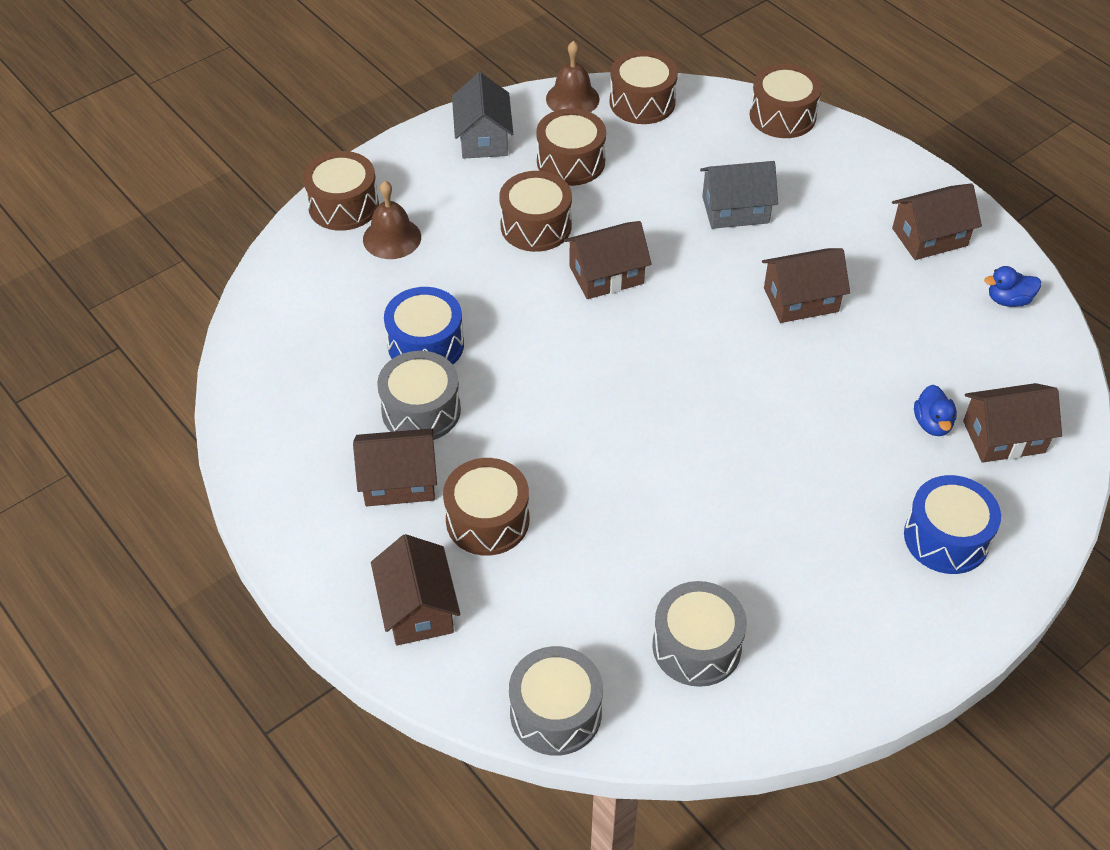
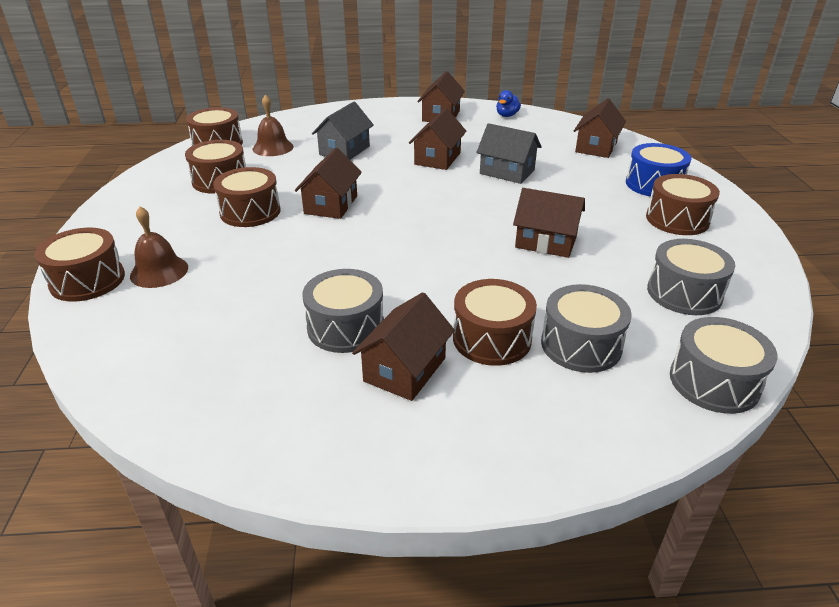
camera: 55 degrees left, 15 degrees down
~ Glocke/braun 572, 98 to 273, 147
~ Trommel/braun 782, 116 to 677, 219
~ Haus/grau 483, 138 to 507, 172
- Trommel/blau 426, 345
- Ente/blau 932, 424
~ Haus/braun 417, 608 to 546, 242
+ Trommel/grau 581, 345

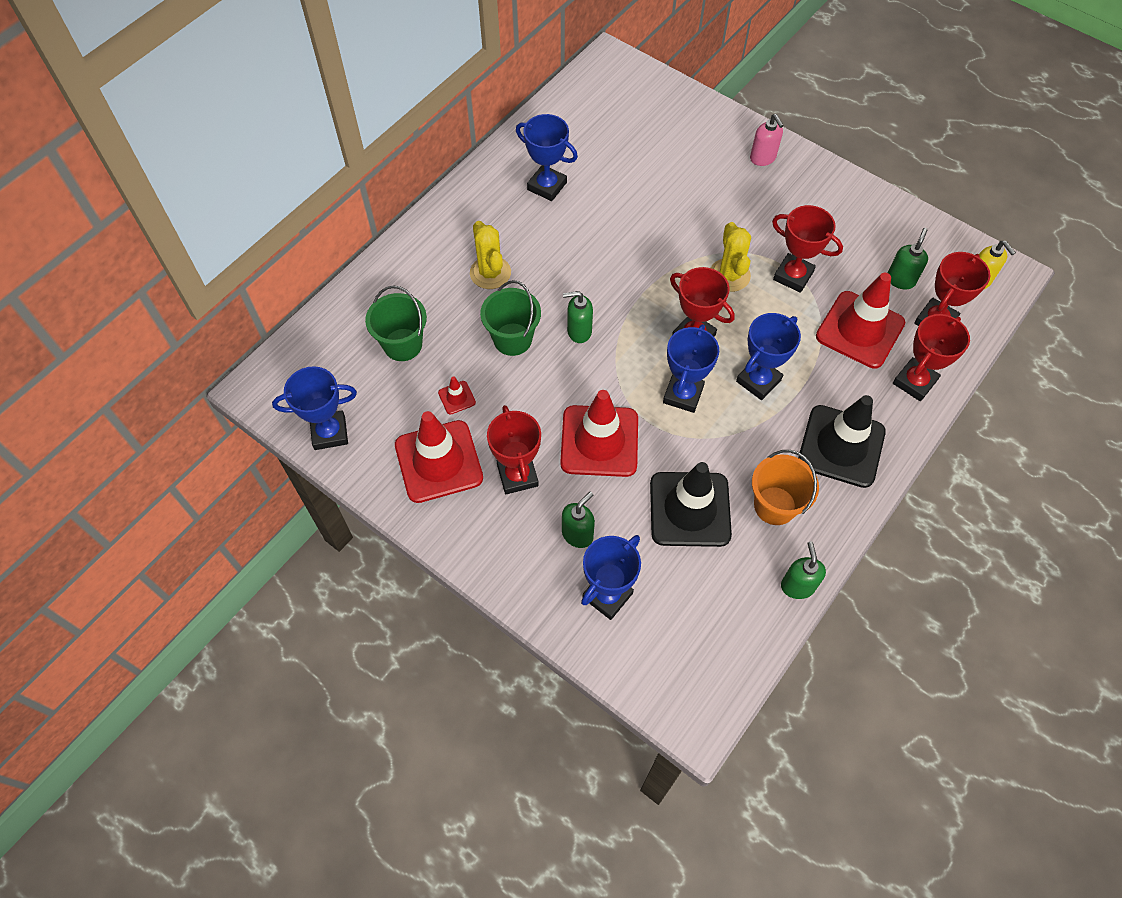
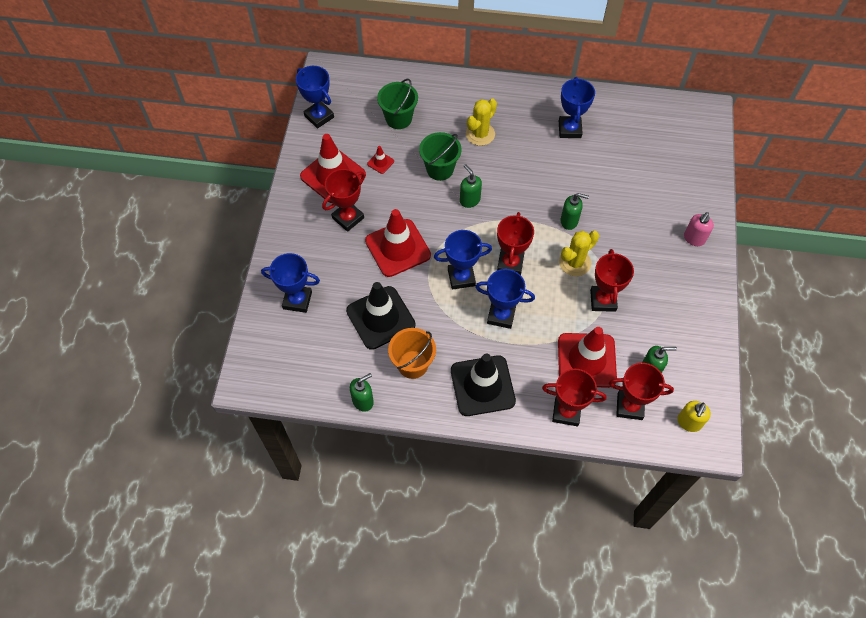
camera: 60 degrees right, 0 degrees up
~ Seifenspender/grün 577, 534 to 569, 221

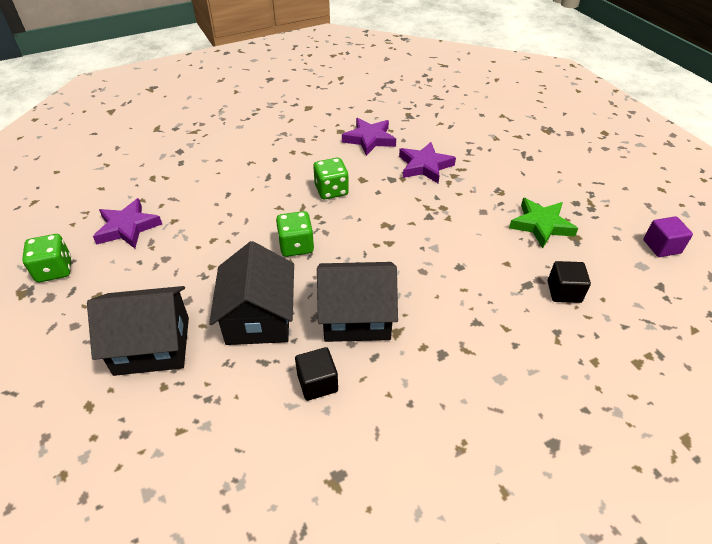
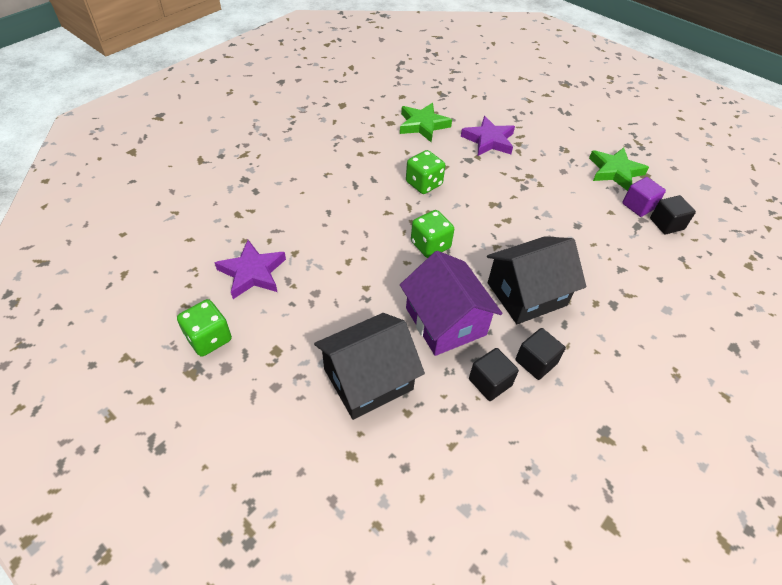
camera: 25 degrees left, 5 degrees up
~ Stern/lila 369, 139 to Stern/grün 423, 125
~ Kubus/lila 661, 246 to 638, 206
~ Haus/schwarz 259, 317 to Haus/lila 445, 321
+ Kubus/schwarz 490, 382

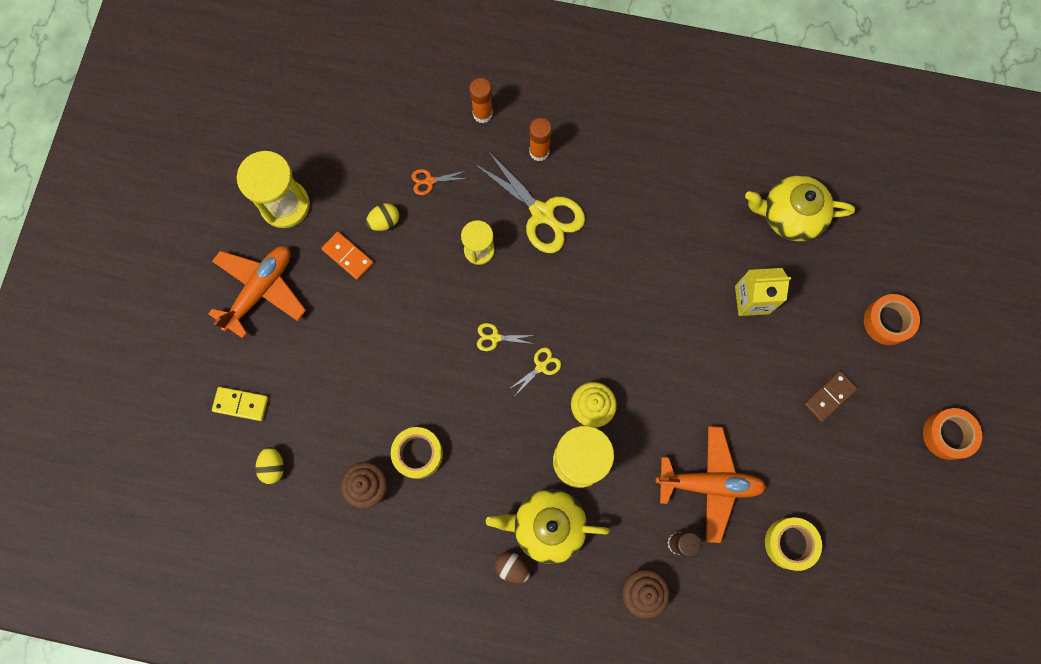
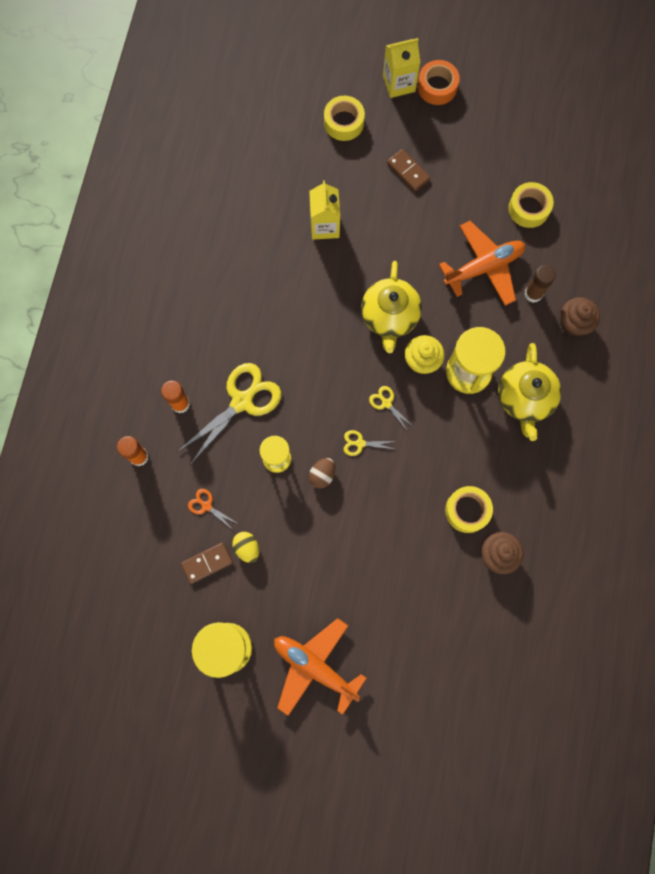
camera: 90 degrees left, 0 degrees up
~ Schere/orange 429, 181 = 206, 506 135 degrees clockwise
~ Teekanne/gelb 790, 215 to 389, 317
- Dominostein/orange 348, 256
~ Klebeband/orange 887, 321 to Klebeband/gelb 344, 122
~ Schere/gelb 495, 337 = 360, 443 90 degrees clockwise
- Dominostein/gelb 241, 404
~ Flugzeug/orange 709, 484 = 484, 267 60 degrees clockwise
- Ei/gelb 273, 466
~ Ei/braun 512, 567 to 322, 475
+ Getränkekarton/gelb 399, 83
+ Dominostein/braun 207, 563

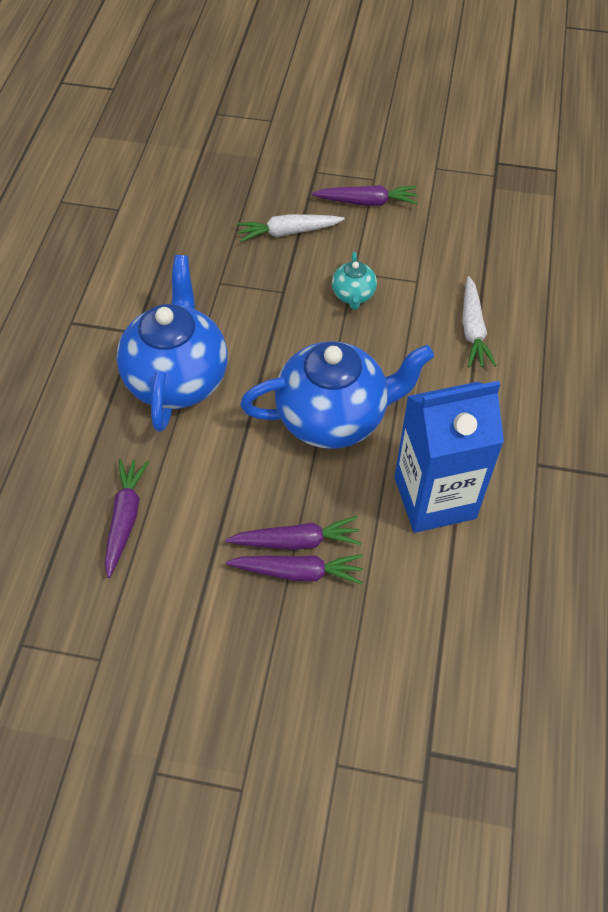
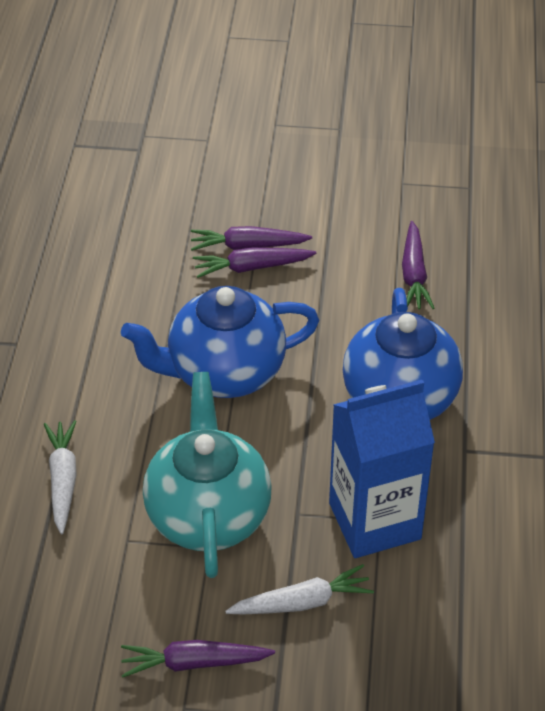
camera: 175 degrees right, 10 degrees down
~ Teekanne/türkis 353, 295 = 208, 514 x2.24
~ Getränkekarton/blau 434, 498 to 374, 521

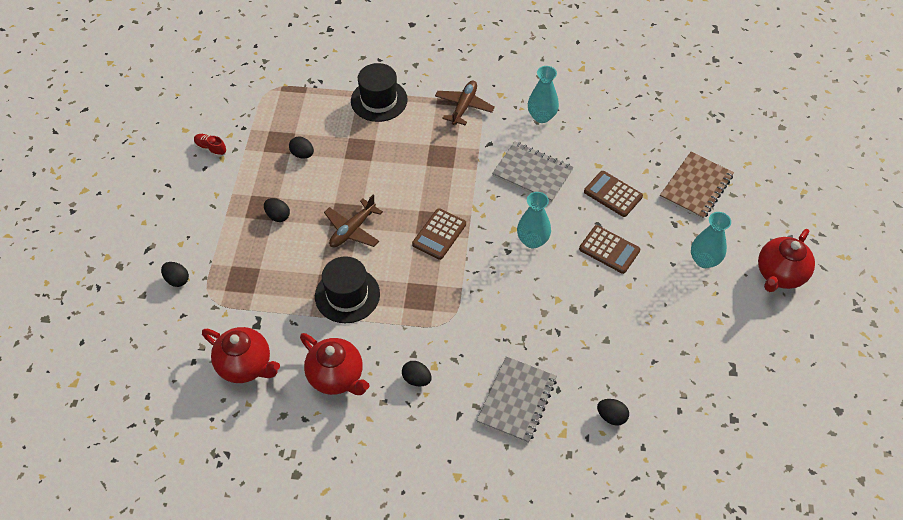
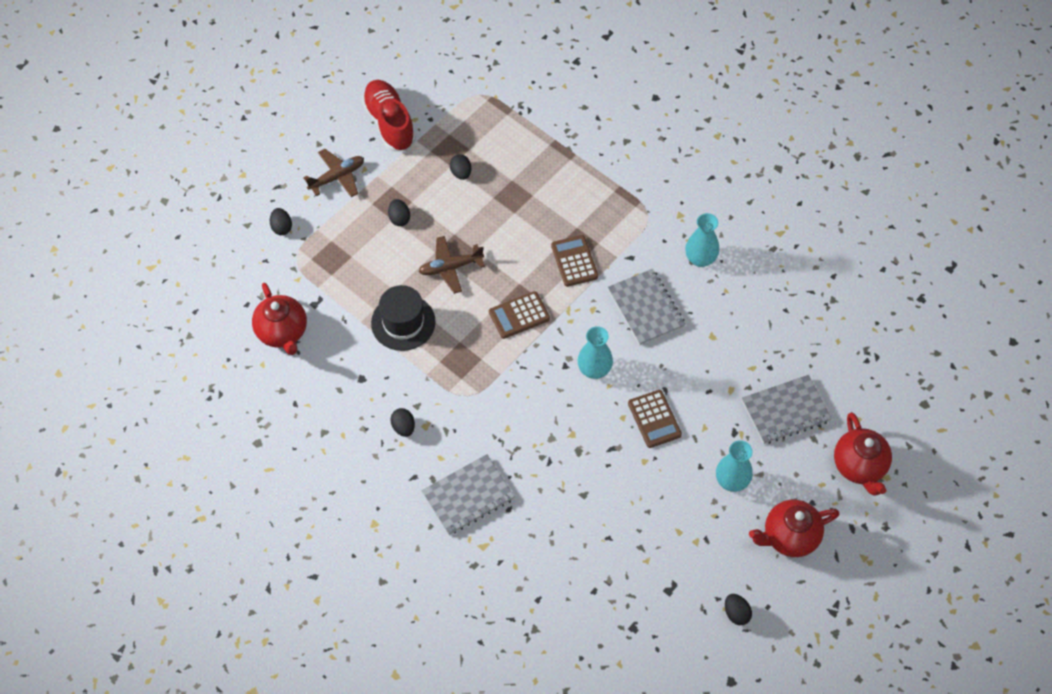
camera: 35 degrees right, 5 degrees up
- Hut/schwarz 379, 100
~ Flugzeug/braun 464, 106 to 337, 177
~ Schuh/rot 211, 148 = 389, 123 x2.26
~ Notizbuch/braun 696, 187 to Notizbuch/grau 785, 411
~ Taschenrechner/braun 613, 194 to 574, 261
~ Teekanne/rot 336, 376 to 859, 466
~ Ei/schwarz 611, 416 to 736, 613

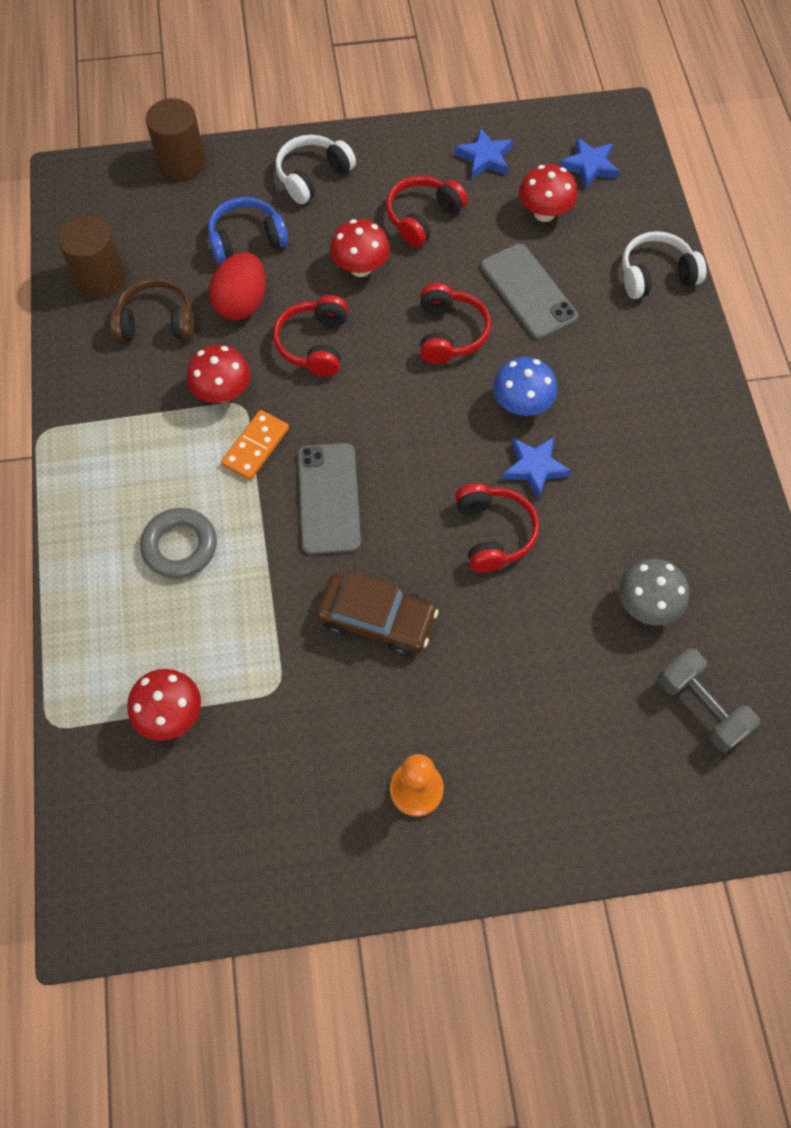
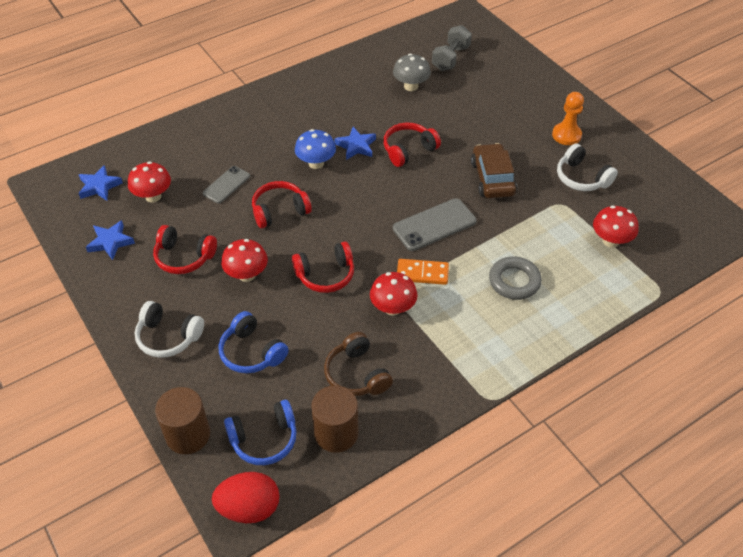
camera: 115 degrees left, 15 degrees down
~ Kopfhörer/weiß 656, 275 to 581, 178
~ Handy/grau 528, 292 = 226, 185 x0.64
~ Ei/rot 242, 303 to 249, 508
+ Kopfhörer/blau 264, 439

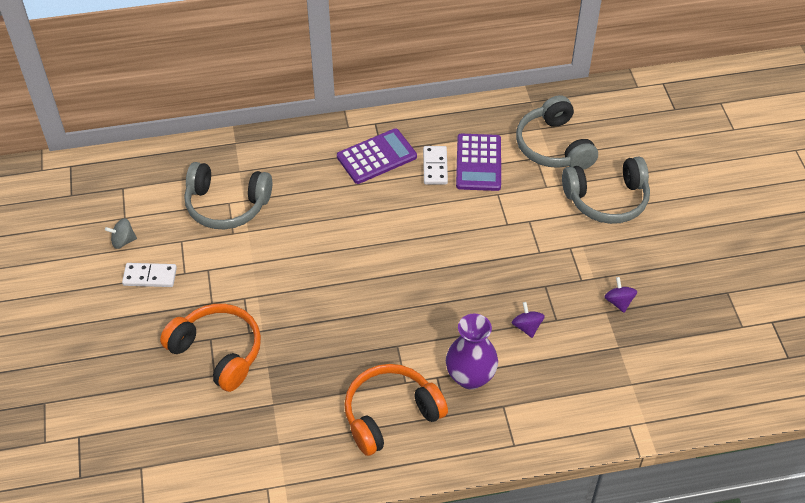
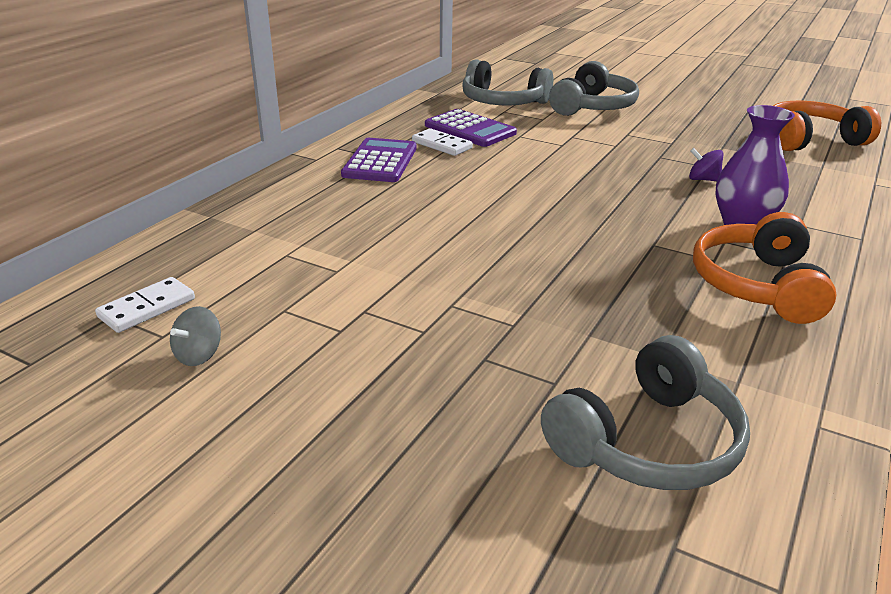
camera: 50 degrees left, 20 degrees down
~ Kopfhörer/grau 227, 205 to 646, 441
~ Dominostein/weiß 150, 277 to 147, 308
- Kreisel/lila 619, 302
~ Kopfhörer/orange 217, 352 to 811, 140

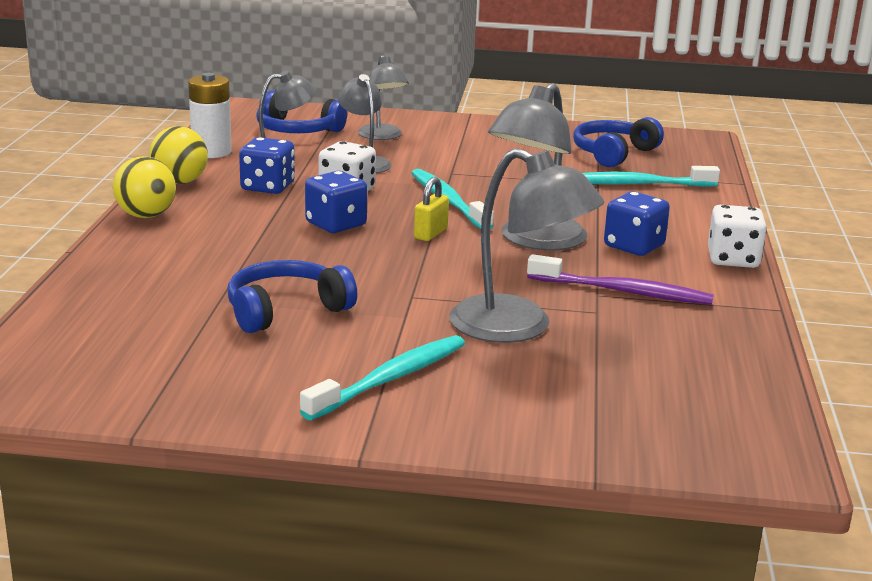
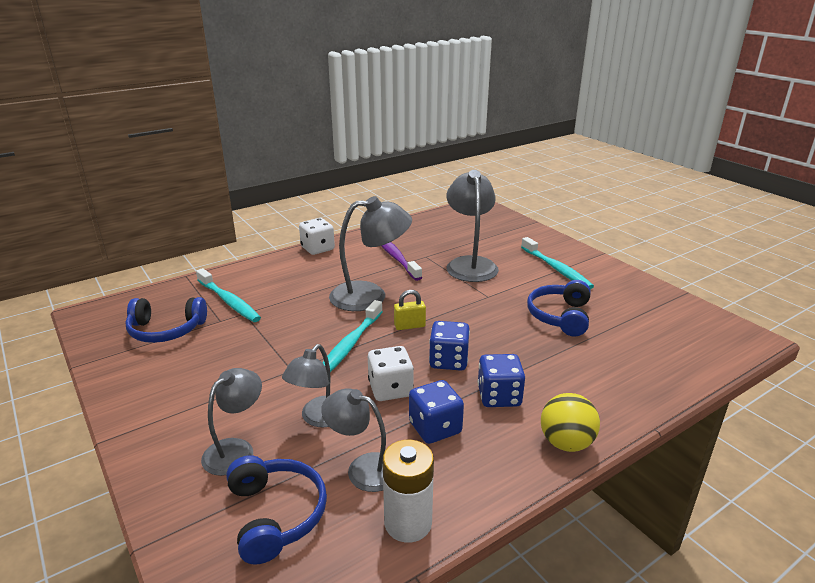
camera: 130 degrees left, 5 degrees up
- Ball/gelb 180, 182
~ Spielwürfel/blau 634, 246 to 499, 396
~ Kopfhörer/blau 285, 310 = 560, 316 90 degrees clockwise
~ Zahnbürste/türkis 390, 379 = 556, 269 120 degrees counterclockwise

